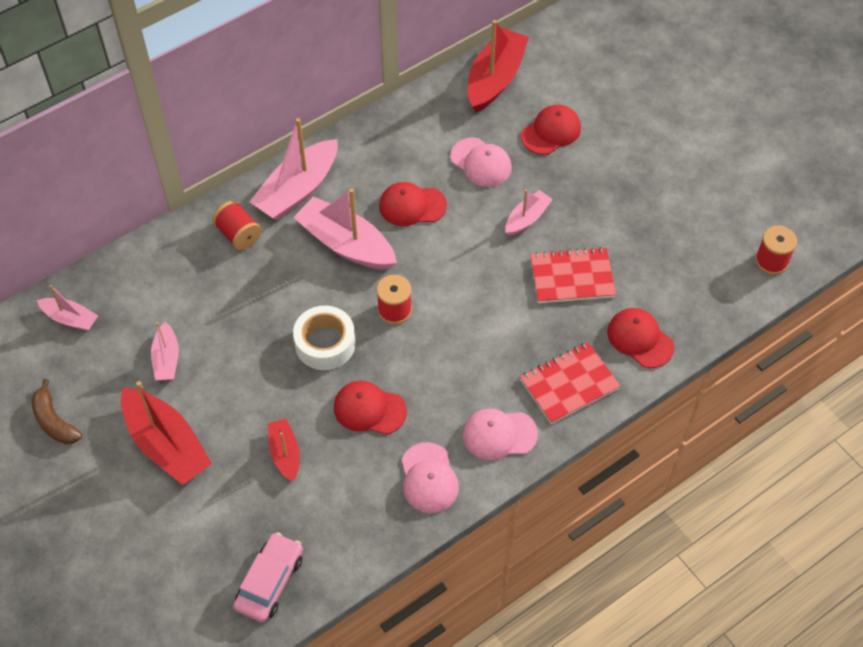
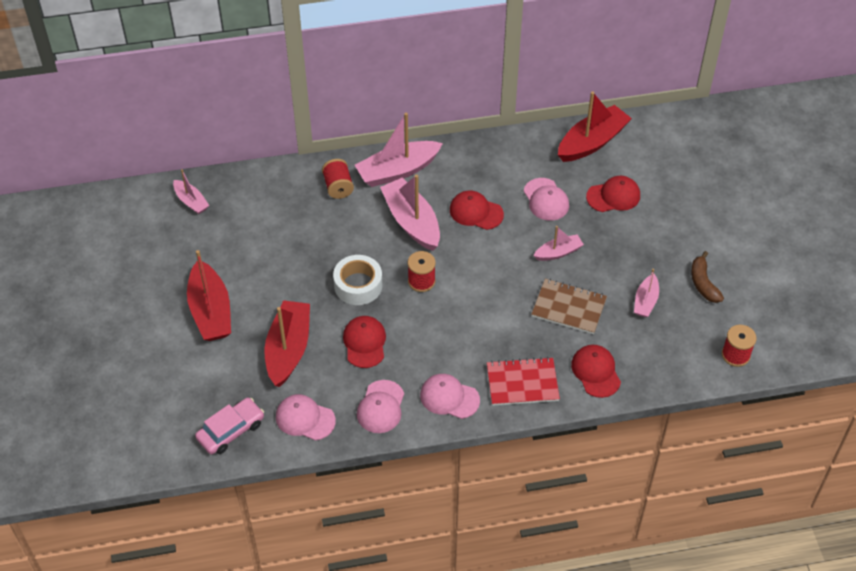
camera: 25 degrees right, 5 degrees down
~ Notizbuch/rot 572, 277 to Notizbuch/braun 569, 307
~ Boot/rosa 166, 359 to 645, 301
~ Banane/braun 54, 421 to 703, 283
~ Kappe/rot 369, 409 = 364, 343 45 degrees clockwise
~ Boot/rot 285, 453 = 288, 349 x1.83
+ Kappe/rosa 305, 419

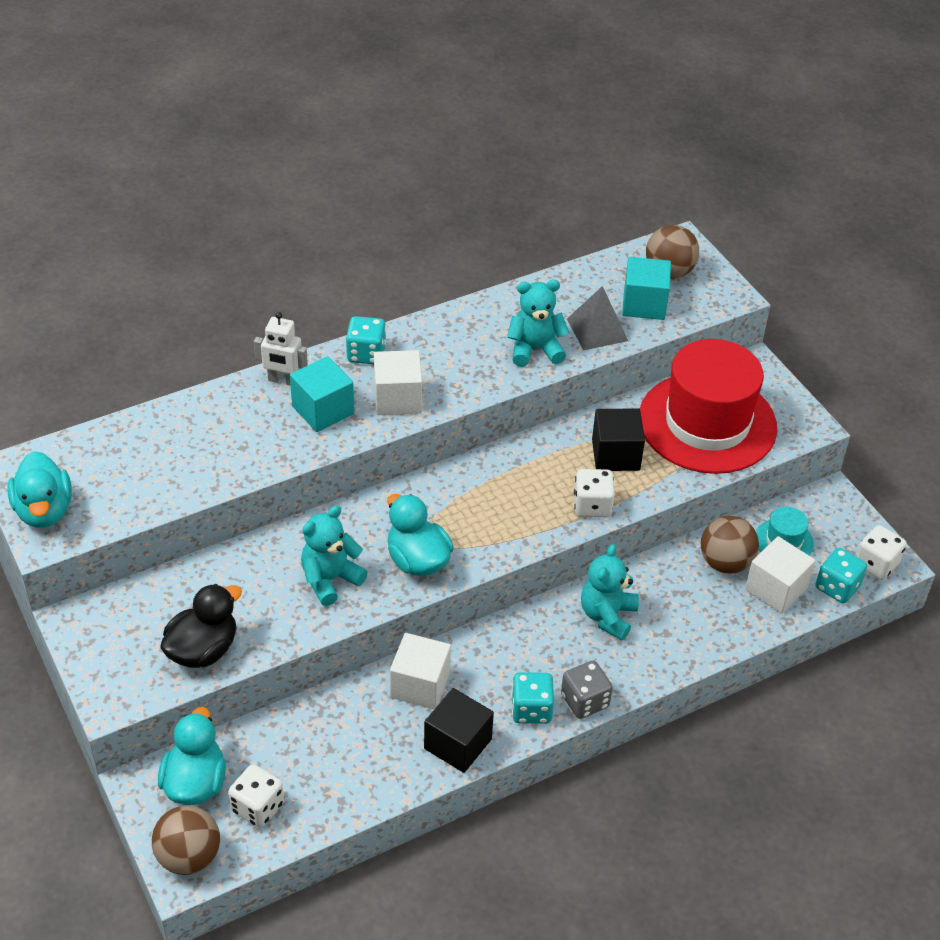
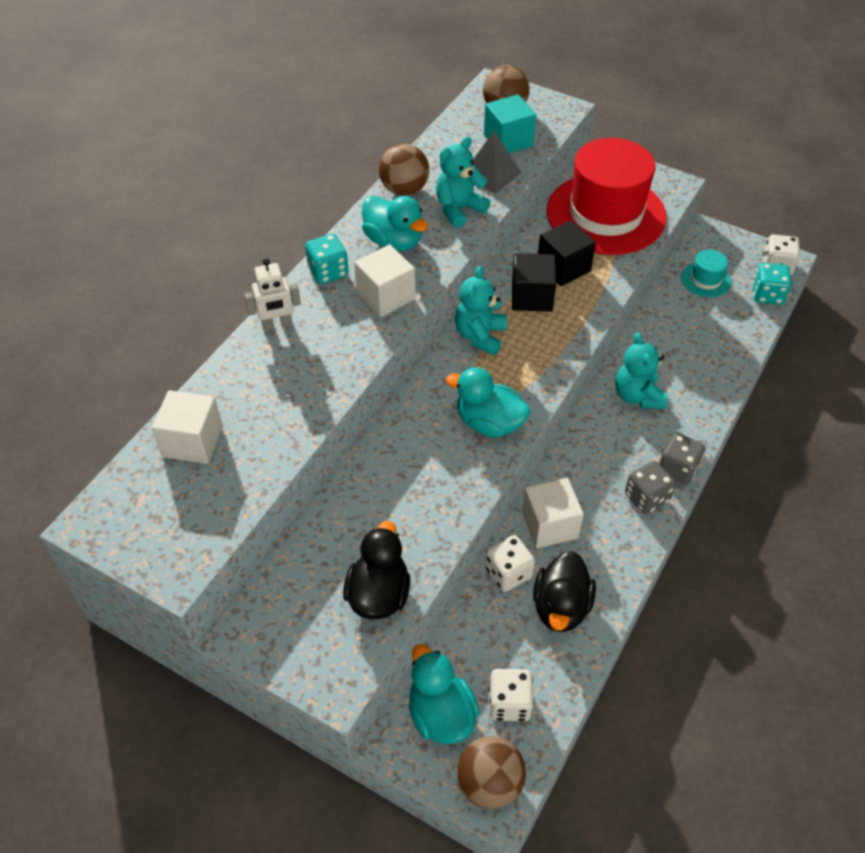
camera: 30 degrees left, 5 degrees up
- Kubus/türkis 323, 410
~ Ente/türkis 44, 510 to 394, 241
~ Spielwürfel/weiß 592, 505 to 508, 573
~ Teddybär/türkis 330, 579 to 480, 336
~ Ball/braun 725, 562 to 404, 190
~ Kubus/weiß 776, 589 to 192, 441
~ Spielwürfel/türkis 531, 709 to Spielwürfel/grau 646, 497
~ Kubus/schwarz 458, 744 to 531, 297
+ Ente/schwarz 561, 607

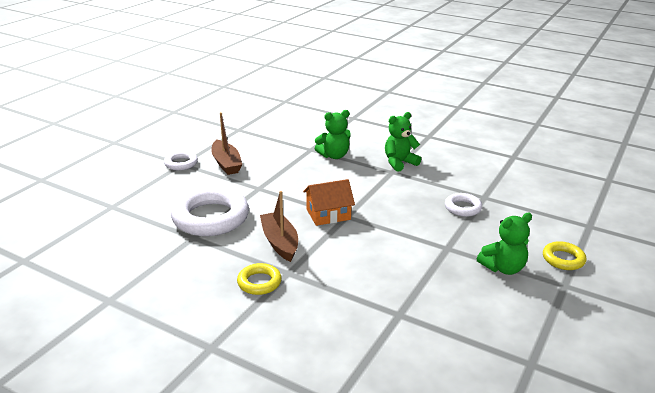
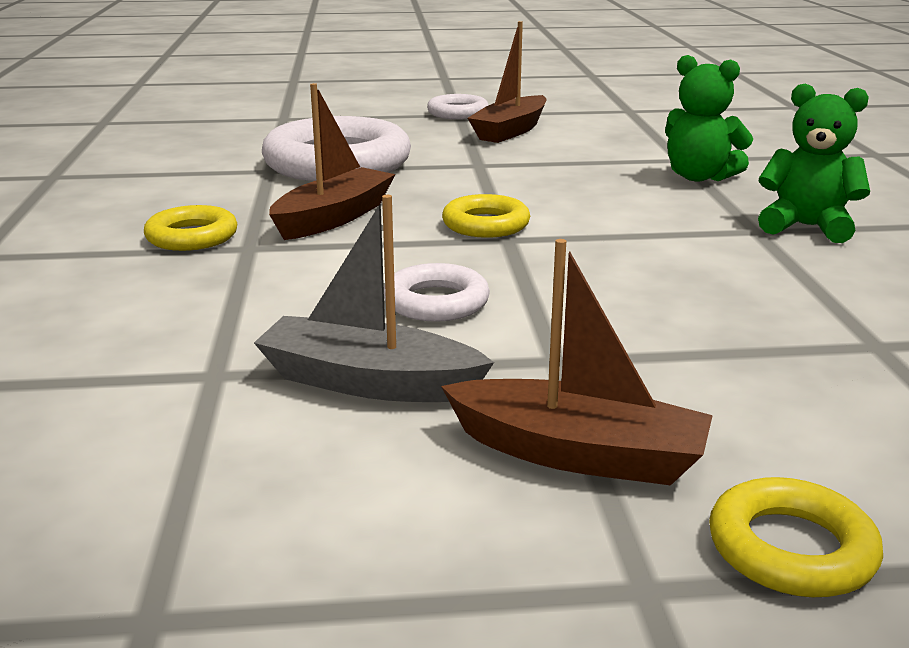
camera: 55 degrees right, 5 degrees down
~ Haus/orange 328, 214 to Ring/gelb 486, 224
~ Ring/weiß 462, 208 to 436, 302
~ Teddybär/grün 503, 268 to Boot/braun 578, 454
+ Boot/grau 369, 382

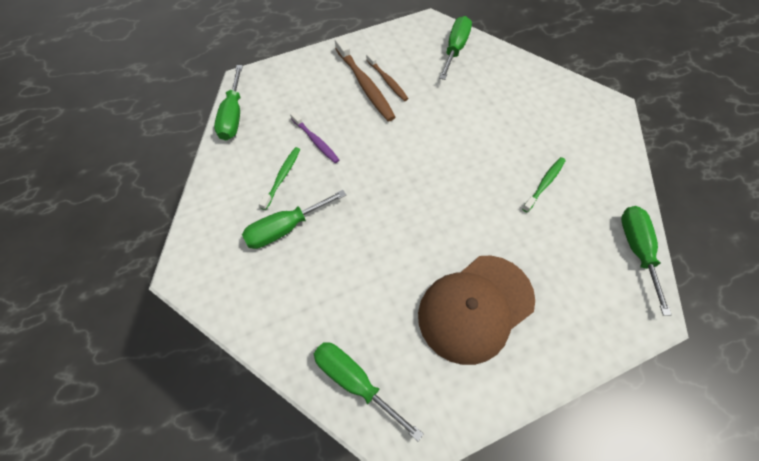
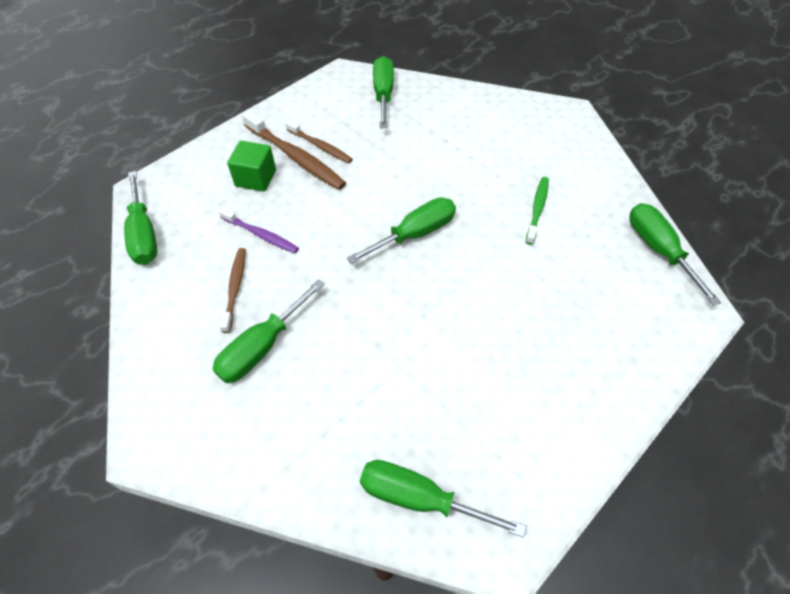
camera: 20 degrees left, 5 degrees down
~ Zahnbürste/grün 282, 177 to Zahnbürste/braun 235, 288
- Kappe/braun 475, 308
+ Kubus/grün 256, 178
+ Schraubenzieher/grün 415, 234

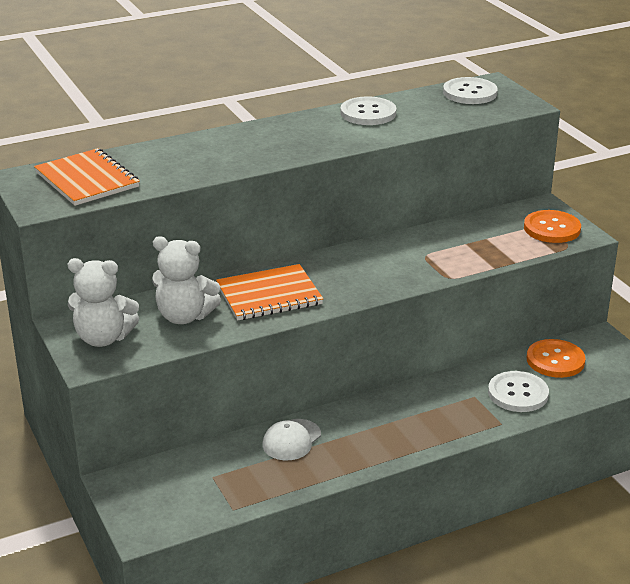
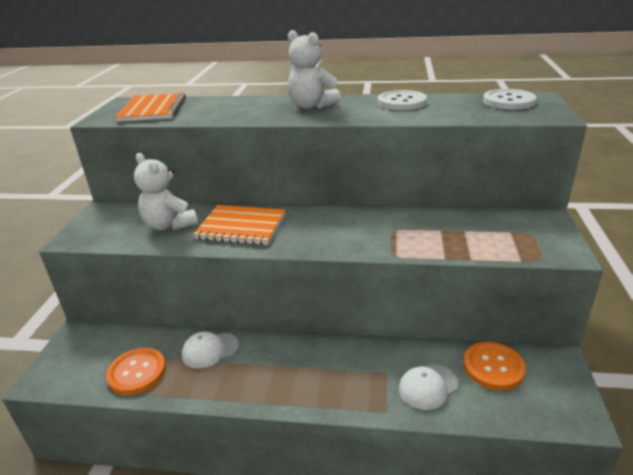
camera: 35 degrees right, 0 degrees up
~ Knopf/orange 552, 228 to 137, 372
~ Teddybär/weiß 103, 338 to 311, 106
~ Knopf/weiß 518, 393 to Kappe/weiß 428, 386

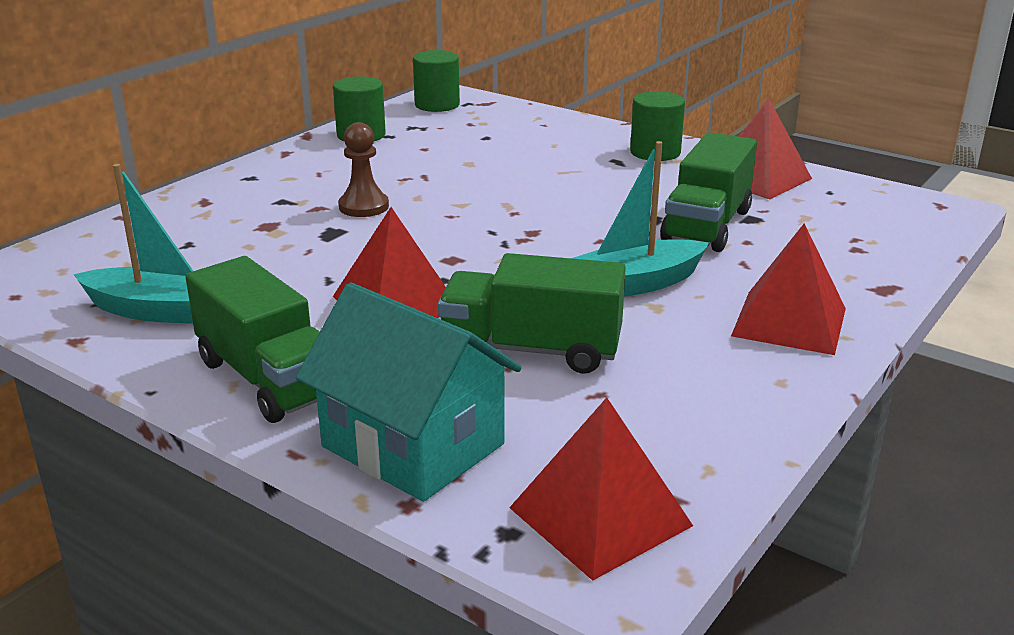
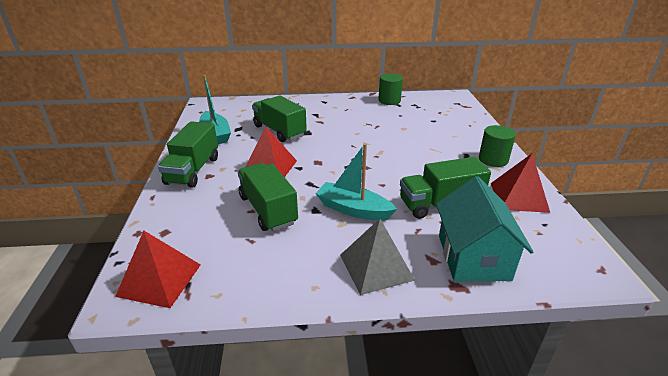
camera: 50 degrees right, 5 degrees up
- Vollzylinder/grün 437, 105
- Bauer/braun 364, 207
~ Pyramide/rot 789, 322 to Pyramide/grau 376, 267
~ Haus/türkis 413, 445 to 473, 257
+ Lastwagen/grün 279, 131

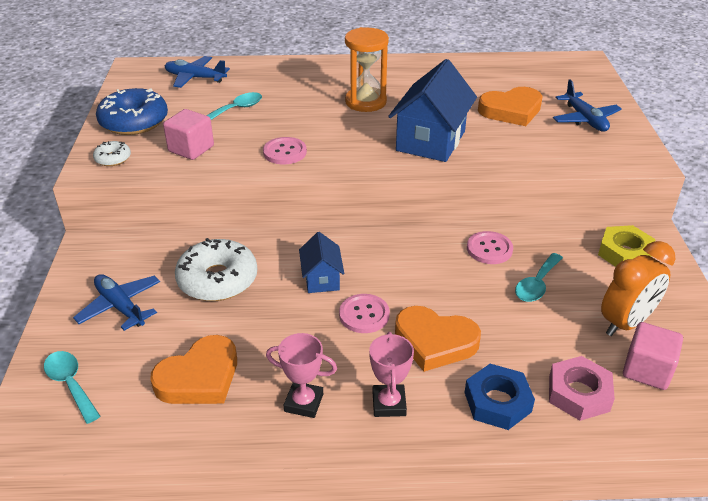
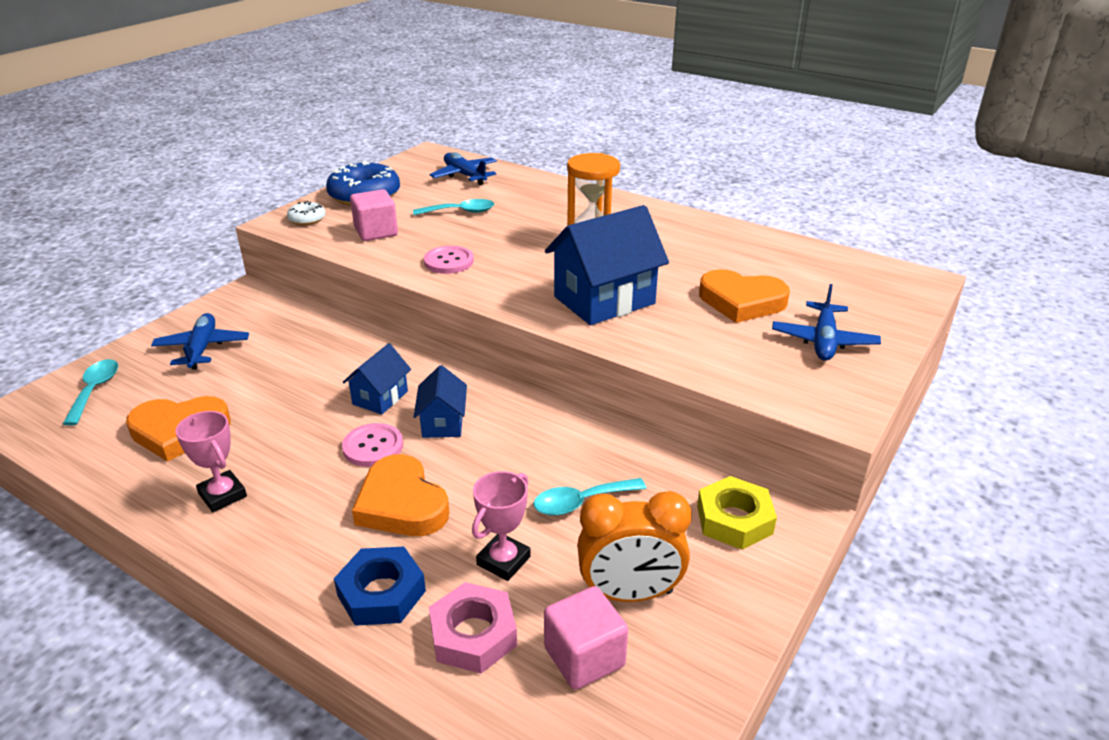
camera: 35 degrees right, 5 degrees down
- Knopf/rosa 489, 249
- Donut/weiß 217, 280
~ Pokal/rosa 389, 404 to 503, 561
+ Haus/blau 443, 423

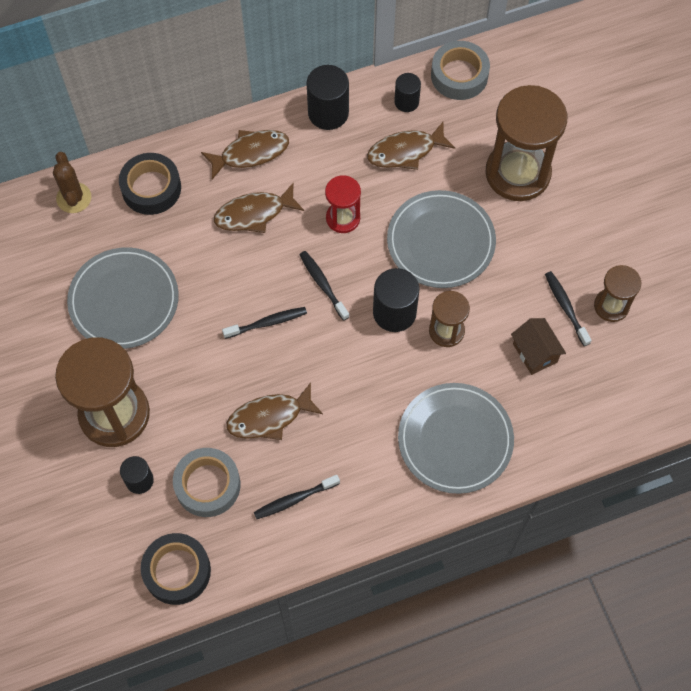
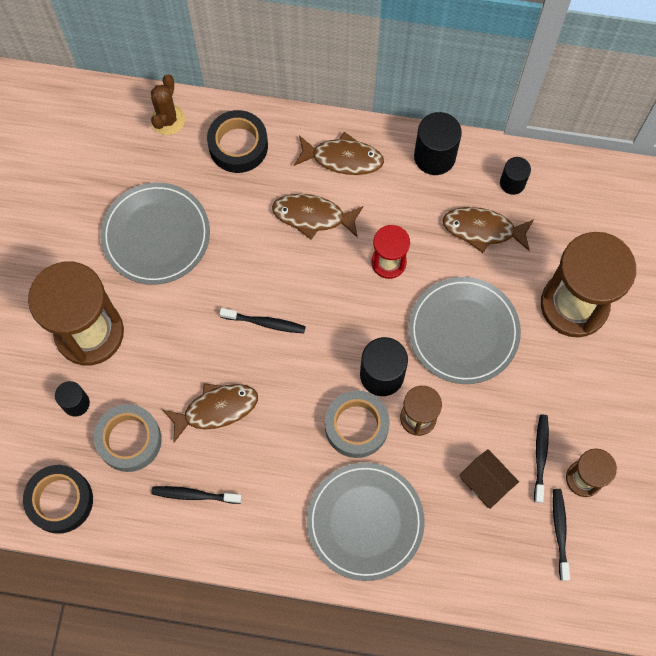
camera: 30 degrees right, 5 degrees up
~ Klebeband/grau 459, 75 to 356, 426
~ Zahnbürste/schwarz 323, 284 to 560, 532
~ Haus/braun 535, 353 = 485, 483 45 degrees counterclockwise
~ Fisch/braun 269, 417 = 216, 409 150 degrees clockwise

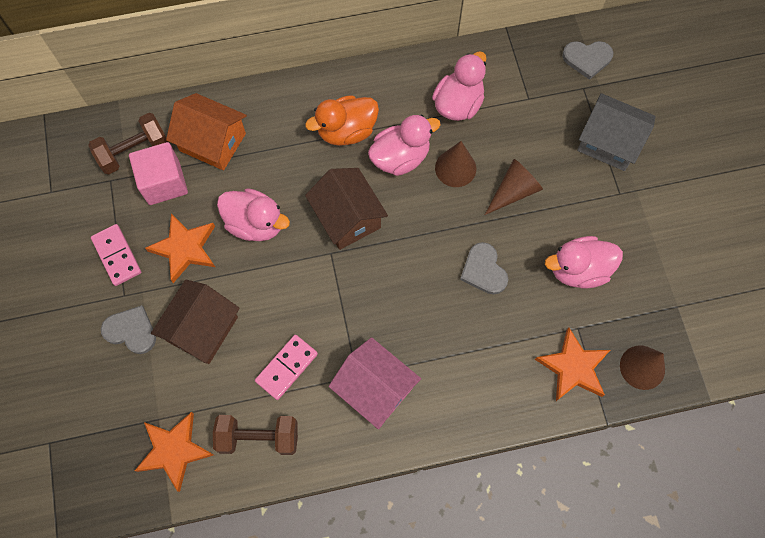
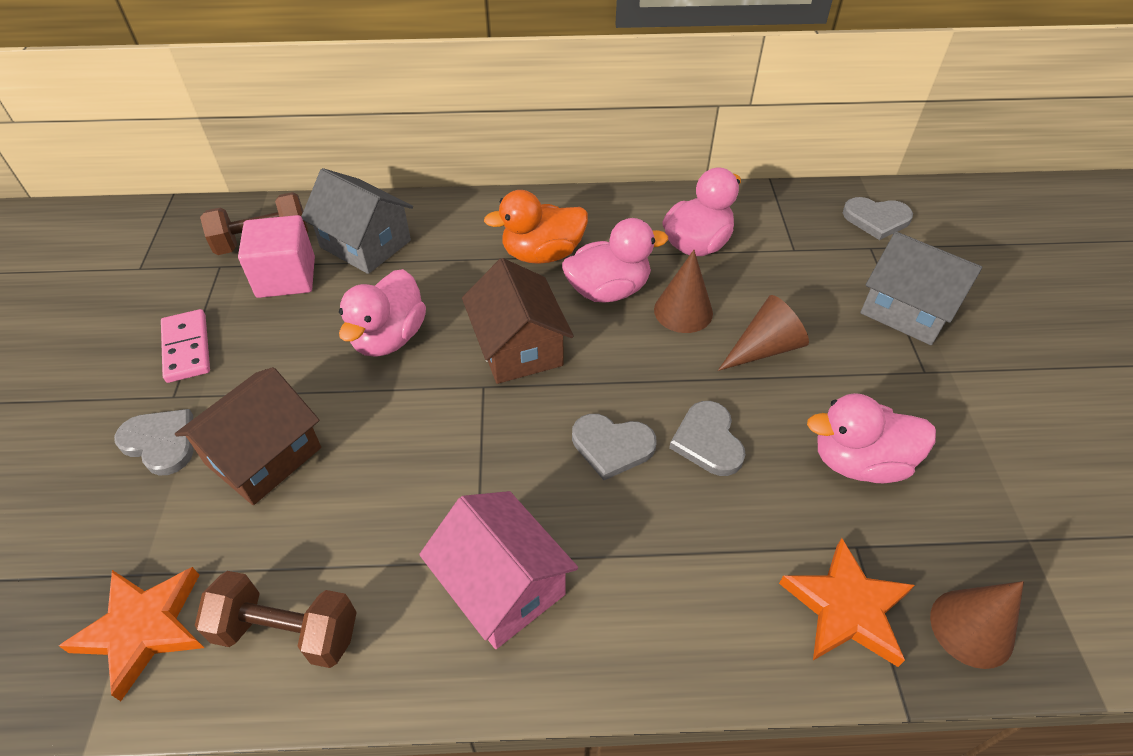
camera: 10 degrees right, 20 degrees down
~ Haus/orange 212, 142 to Haus/grau 365, 244
~ Ente/rosa 255, 224 = 389, 337 75 degrees clockwise
- Stern/orange 185, 249
- Dominostein/rosa 287, 368
+ Herz/grau 612, 446

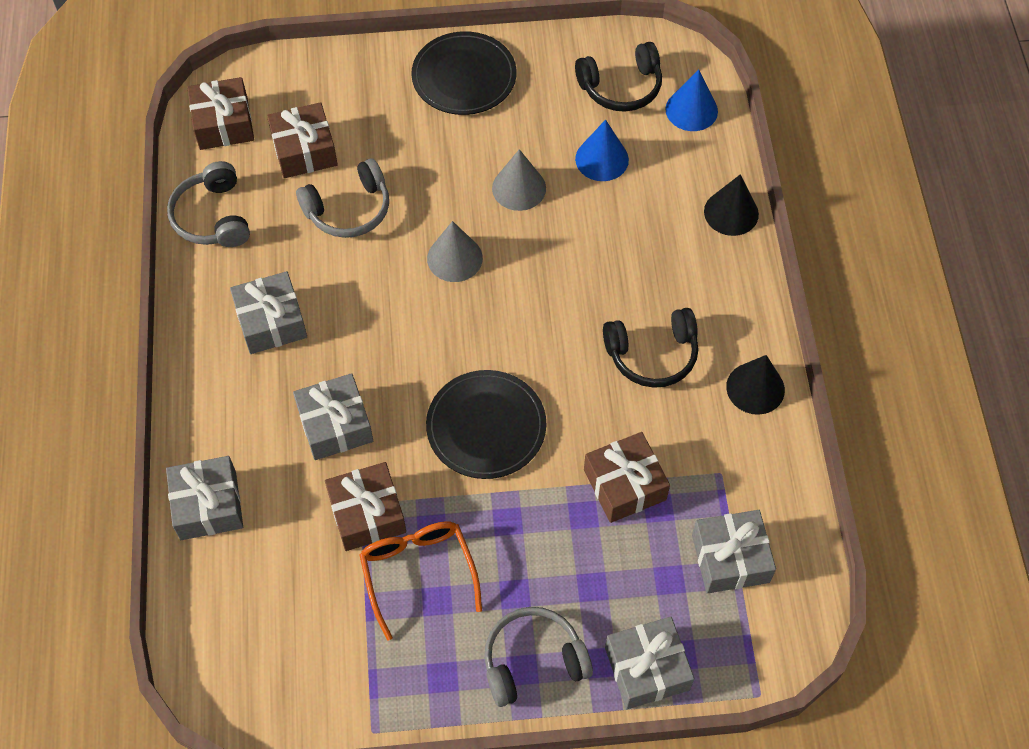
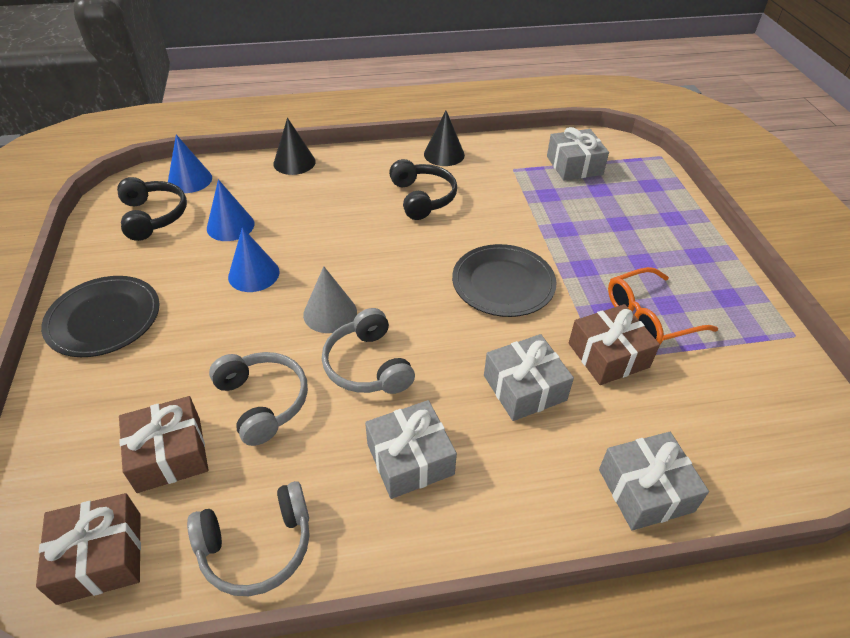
camera: 95 degrees left, 15 degrees down
~ Kegel/grau 519, 188 to Kegel/blau 254, 274
- Geschenk/braun 624, 485
~ Kopfhörer/grau 533, 661 to 367, 365
- Geschenk/grau 647, 669

